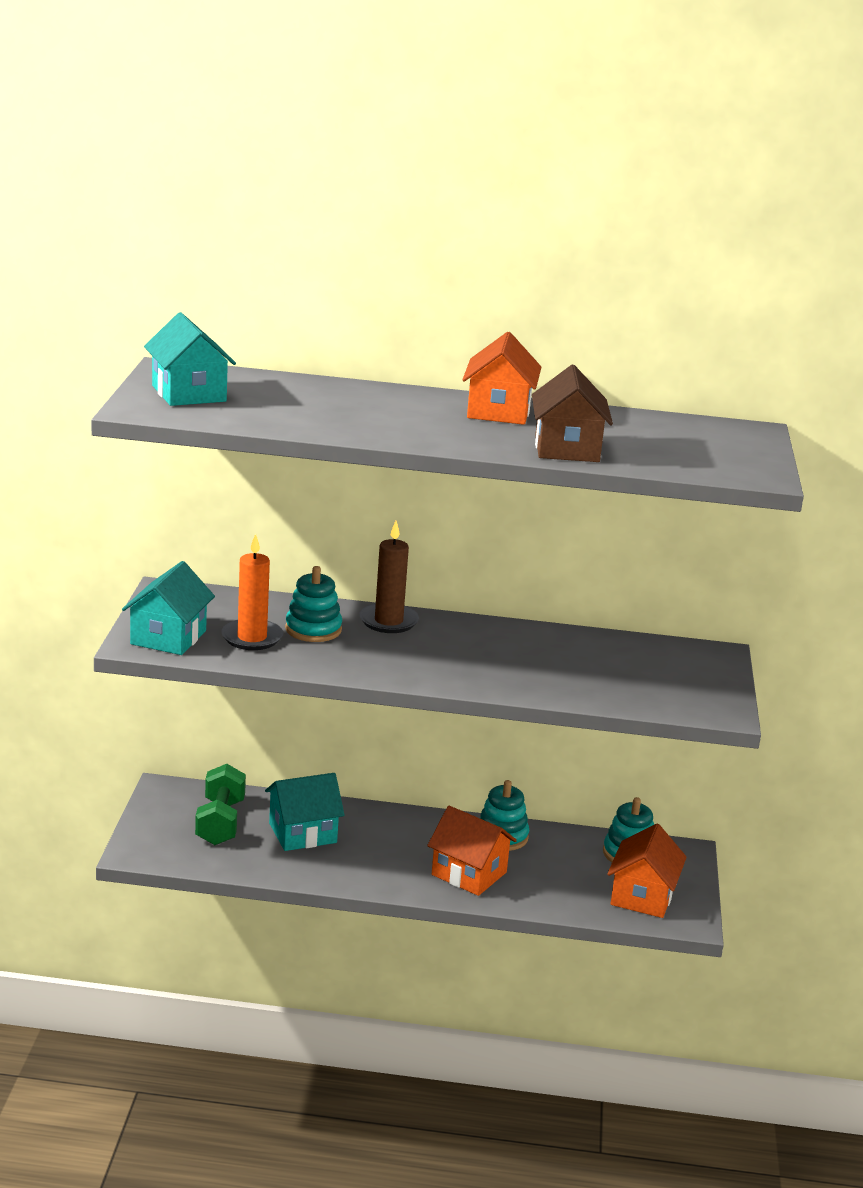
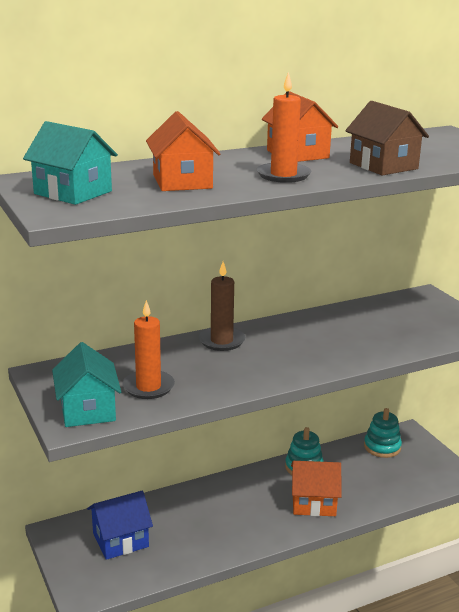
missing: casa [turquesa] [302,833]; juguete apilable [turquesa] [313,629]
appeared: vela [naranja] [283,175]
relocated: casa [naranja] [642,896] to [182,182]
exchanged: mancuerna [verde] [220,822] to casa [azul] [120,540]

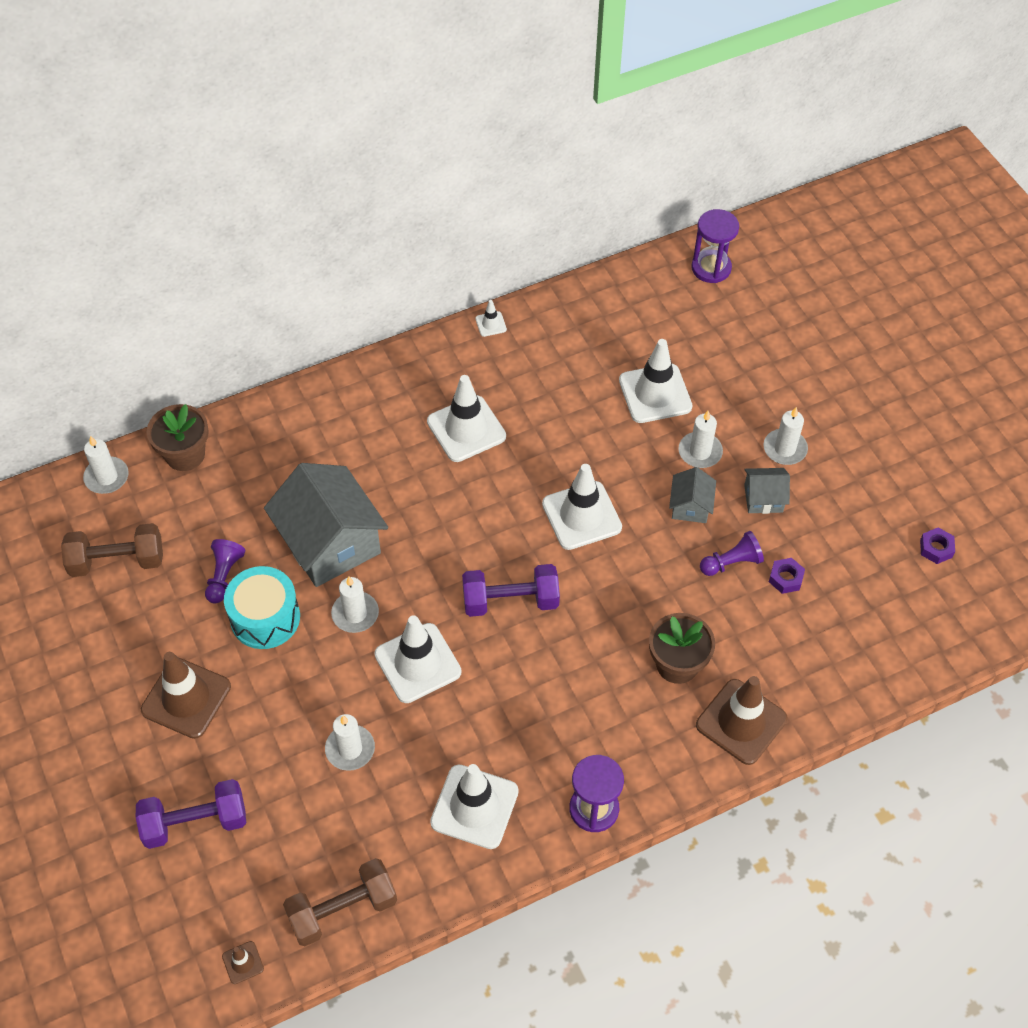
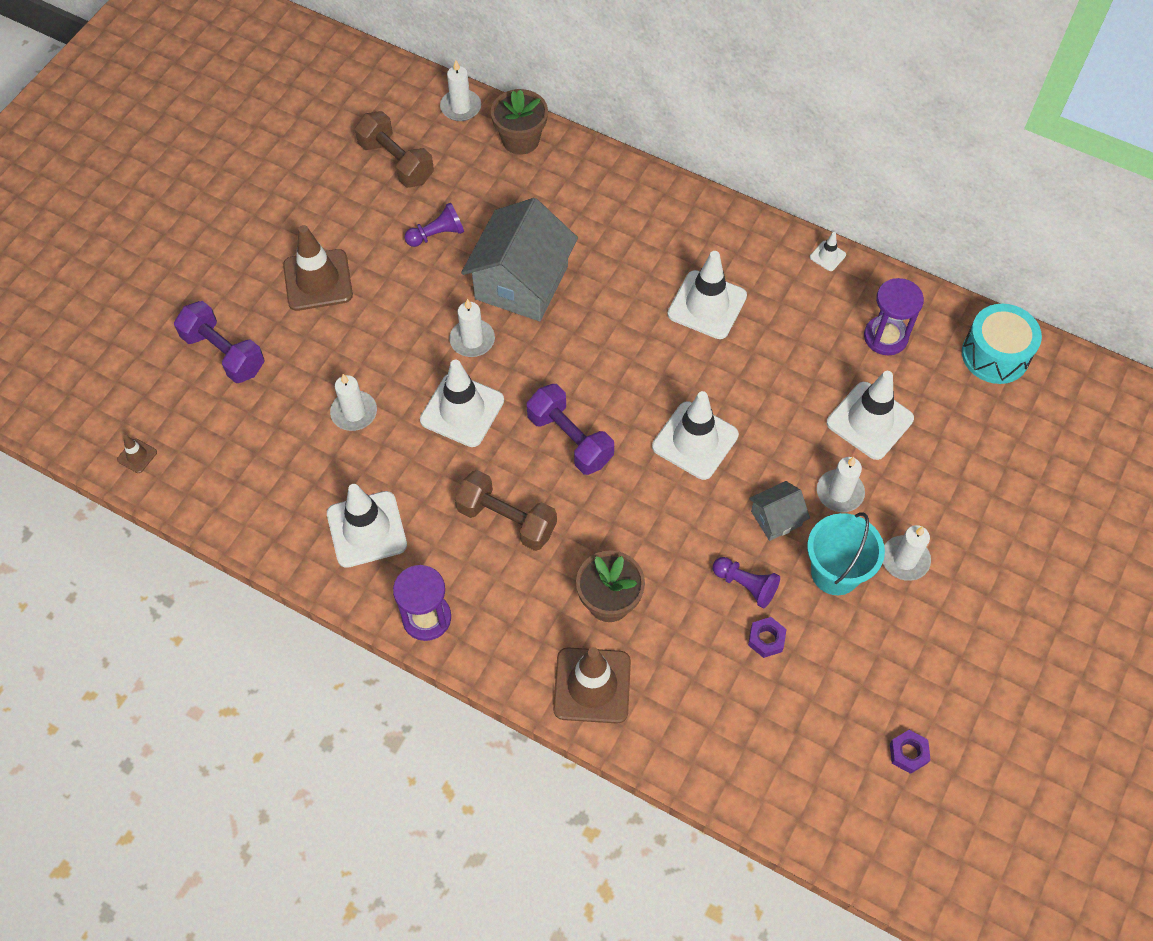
relocated: tambor [turquesa] [265,618] to [995,355]; mancuerna [marrón] [342,909] to [507,520]; reloj de arena [morado] [711,268] to [885,337]
exchanged: casa [gris] [763,498] to balde [turquesa] [835,572]

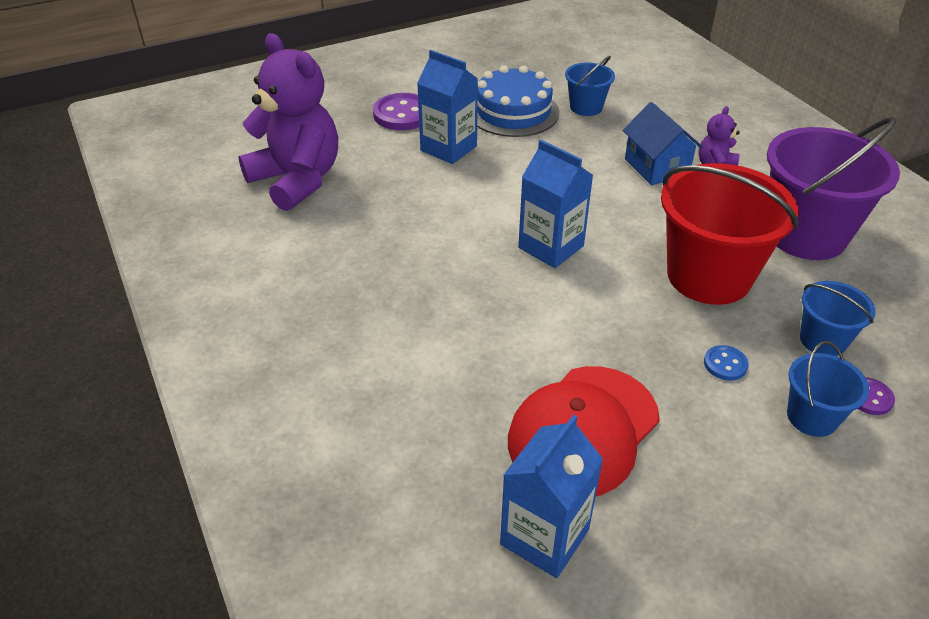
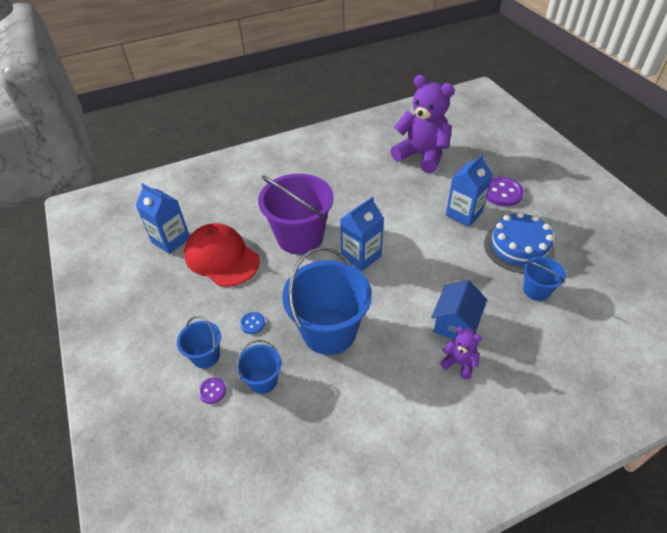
relocated: balde [morado] [805,235] to [300,237]
colour: balde [rojo] [708,276] to balde [azul] [329,331]
spun: osito [morado] [297,180] = [422,155] 105 degrees counterclockwise; casa [azul] [656,167] = [455,323] 45 degrees counterclockwise

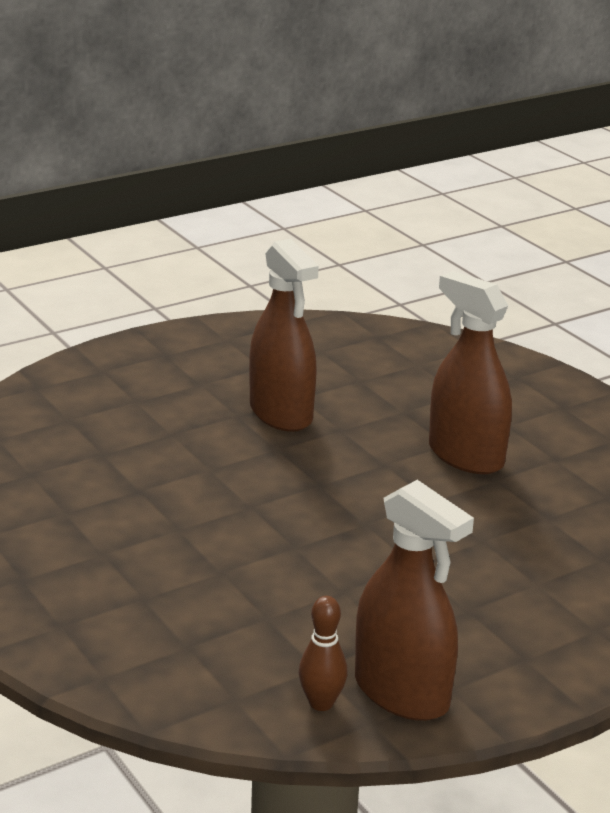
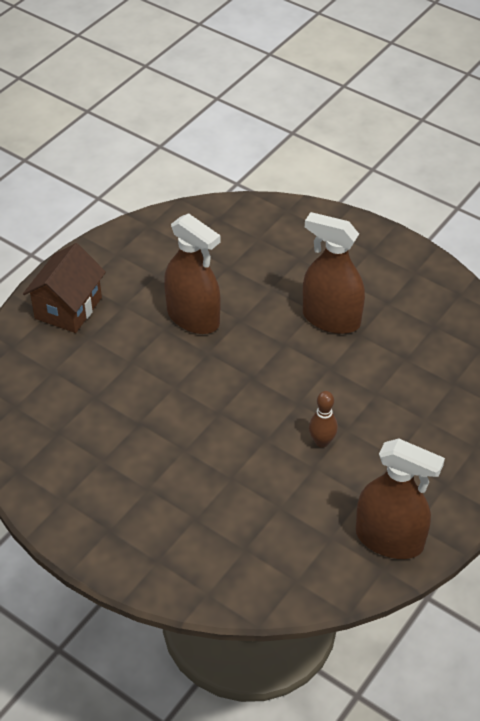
appeared: casa [marrón] [68,308]
relocated: bolo [marrón] [321,703] to [322,442]

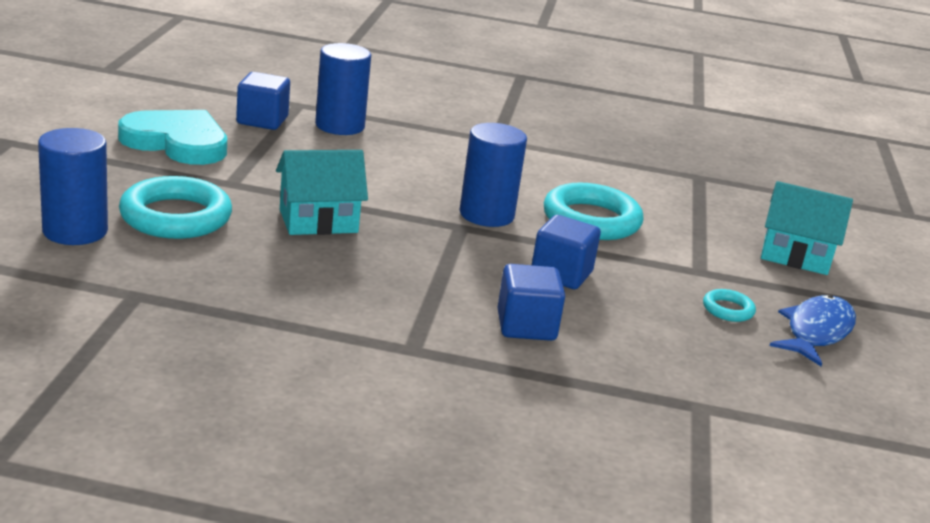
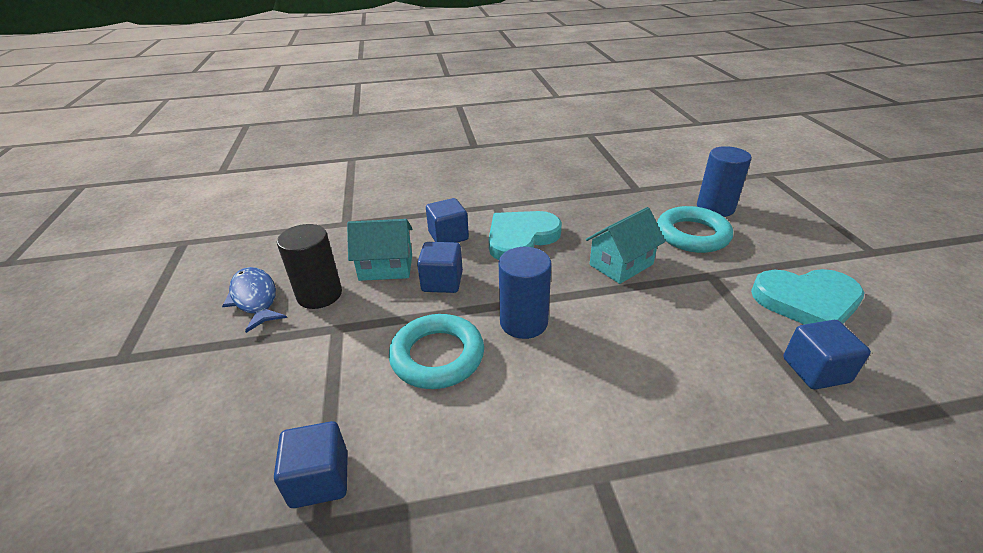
missing: cilindro [azul] [340,126]
appeared: cubo [azul] [320,479]; corazón [turquesa] [521,238]
relocated: casa [turquesa] [795,256] to [386,267]
exchanged: anillo [turquesa] [728,310] to cilindro [negro] [319,295]
spun: pez [azul] [816,332] = [255,298] 135 degrees clockwise

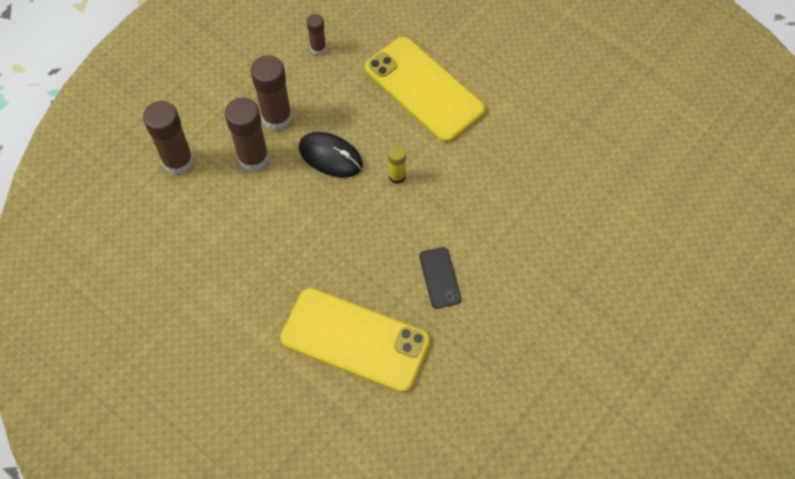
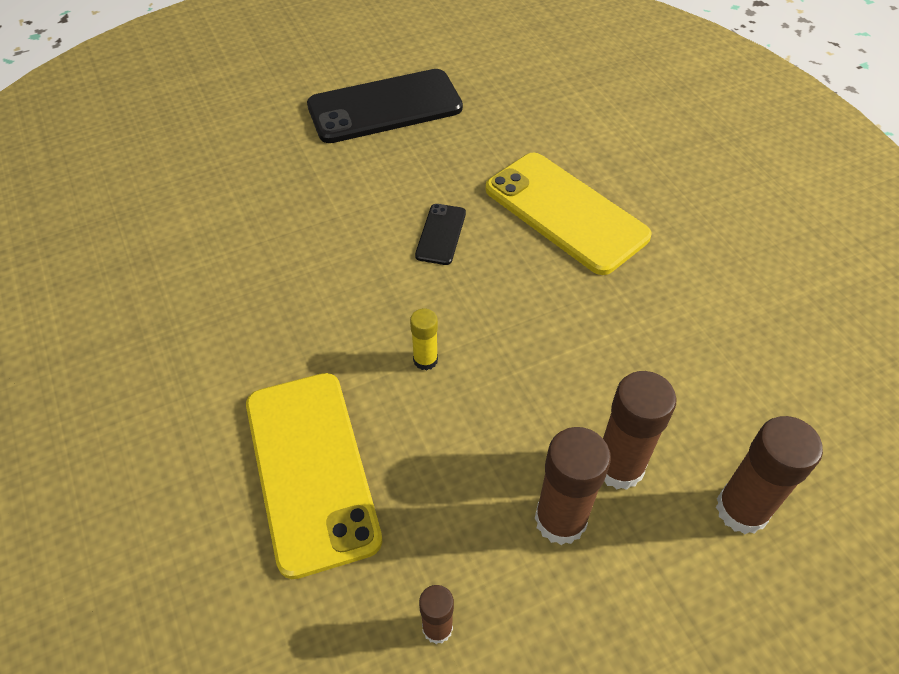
missing: ratón [negro] [330,156]
appeared: móvil [negro] [385,107]

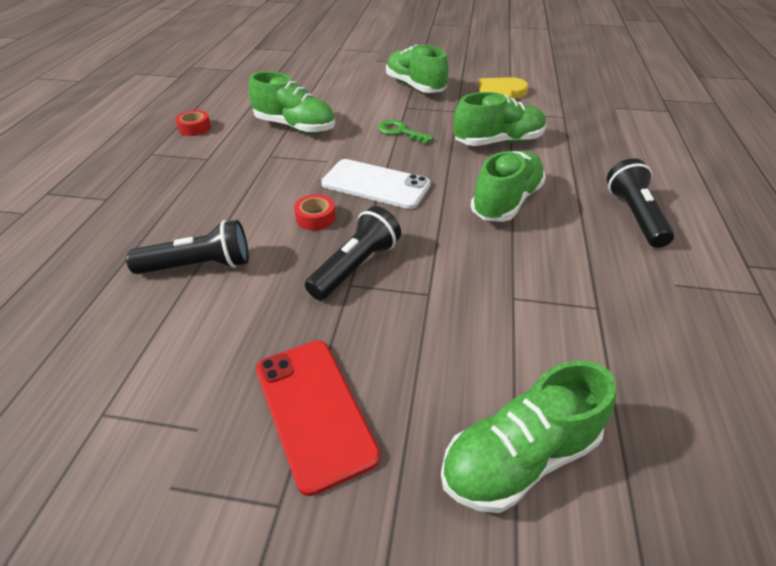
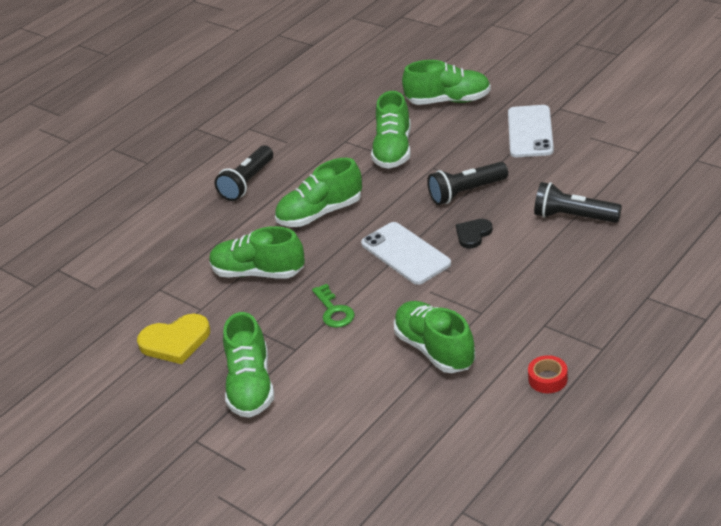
appeared: zapato [verde] [393,150]
exchanged: cinta adhesiva [rojo] [315,218] to corazón [negro] [473,234]
colour: móvil [rojo] [314,411] to móvil [blanco] [530,132]

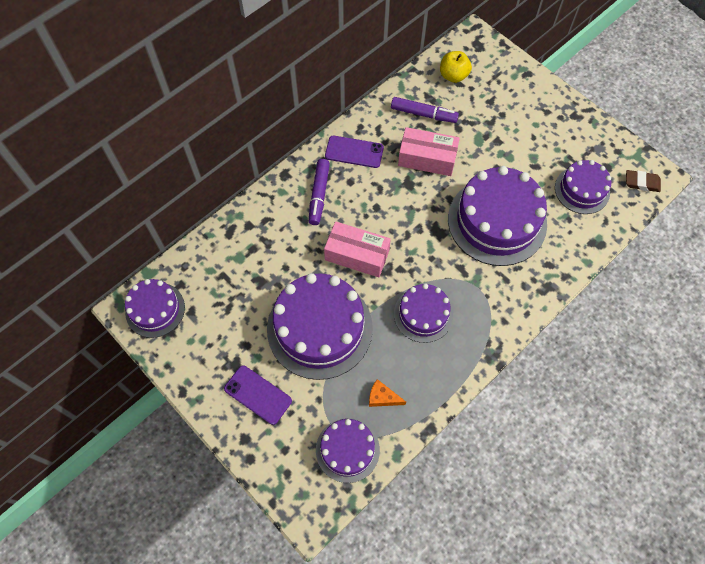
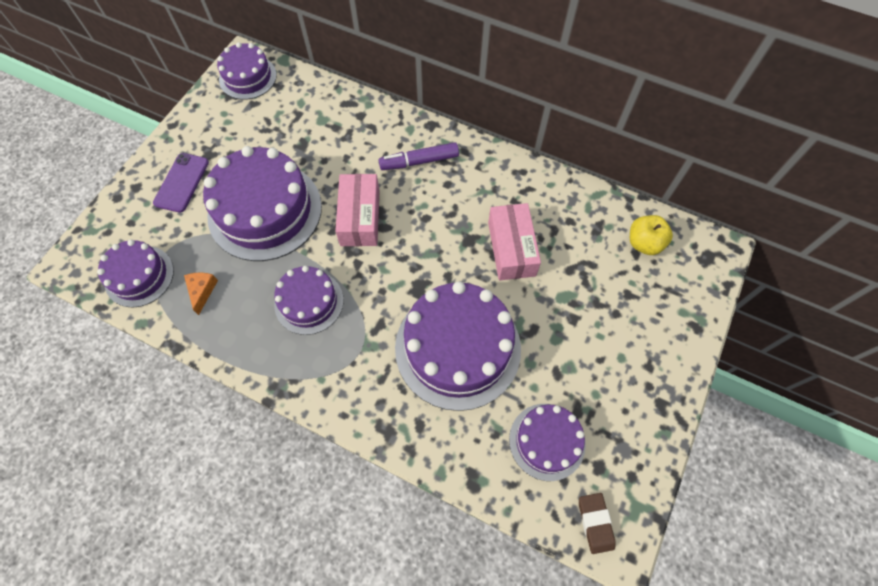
missing: móvil [morado] [354,152]; rotulador [morado] [423,114]

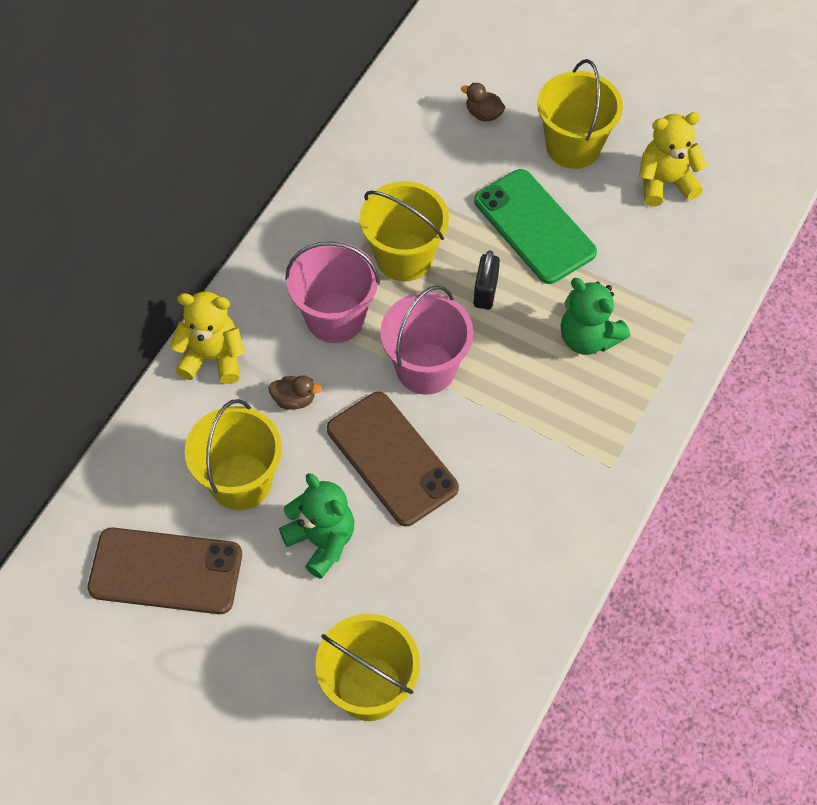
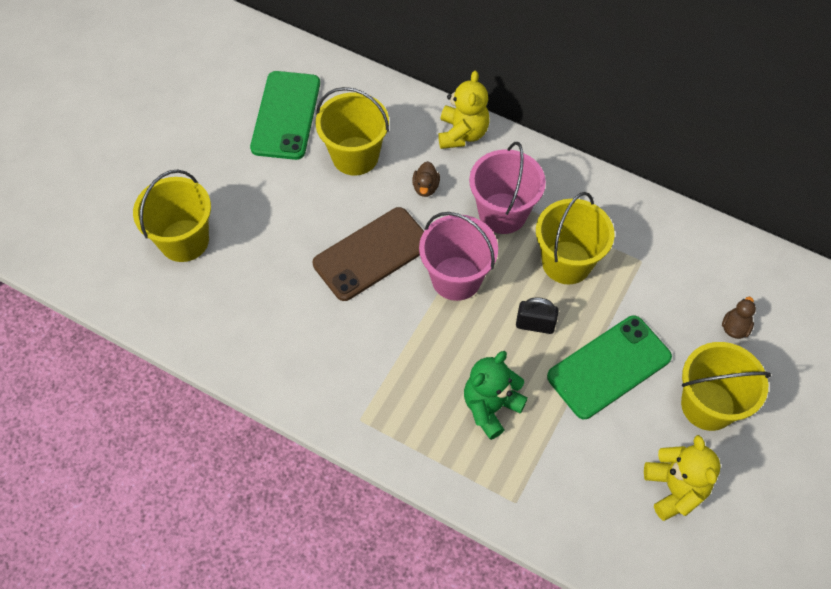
missing: osito [verde] [321,541]
colour: móvil [marrón] [166,571] to móvil [verde] [286,115]

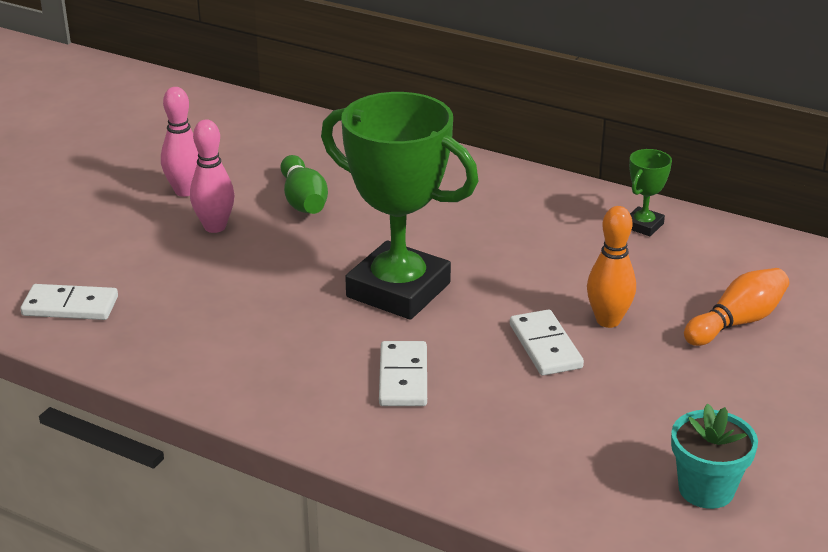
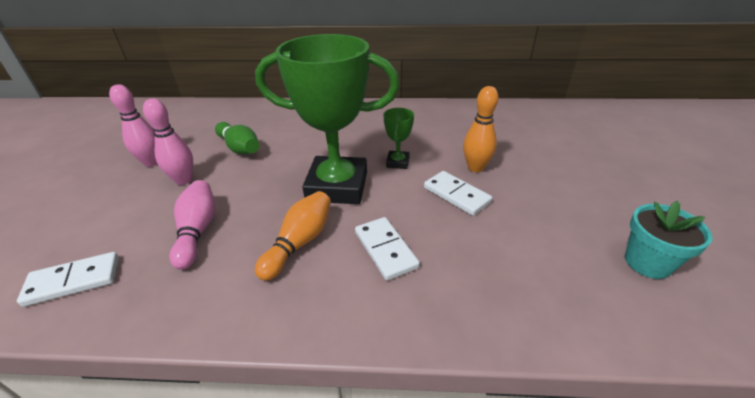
appeared: bolo [rosa] [197,231]
relocated: trofeo [verde] [643,225] to [397,162]; bolo [naranja] [736,322] to [299,243]

